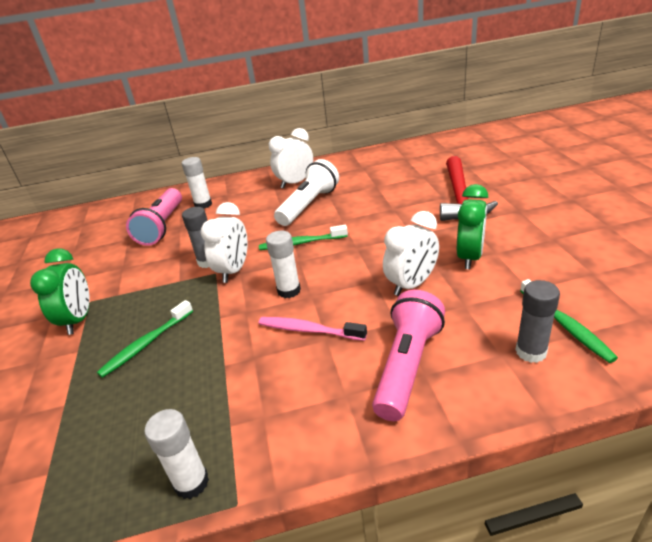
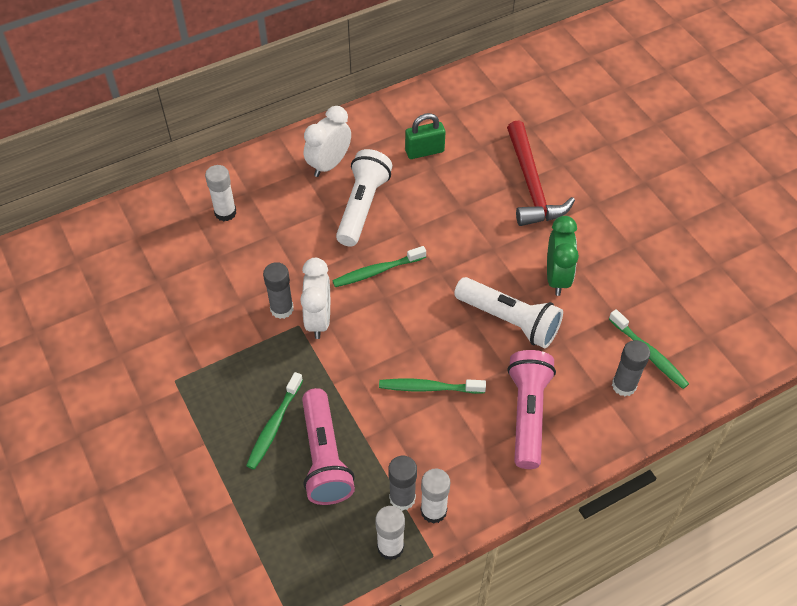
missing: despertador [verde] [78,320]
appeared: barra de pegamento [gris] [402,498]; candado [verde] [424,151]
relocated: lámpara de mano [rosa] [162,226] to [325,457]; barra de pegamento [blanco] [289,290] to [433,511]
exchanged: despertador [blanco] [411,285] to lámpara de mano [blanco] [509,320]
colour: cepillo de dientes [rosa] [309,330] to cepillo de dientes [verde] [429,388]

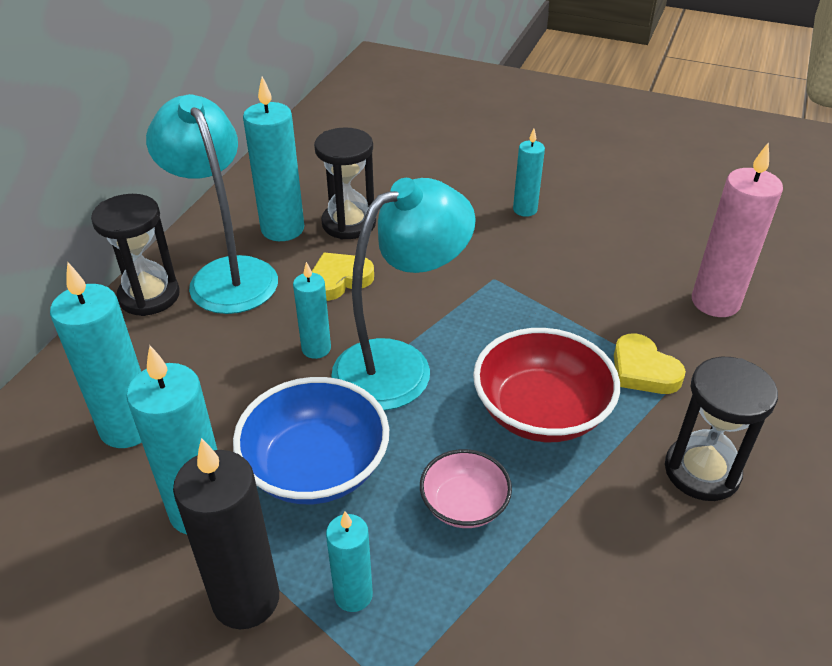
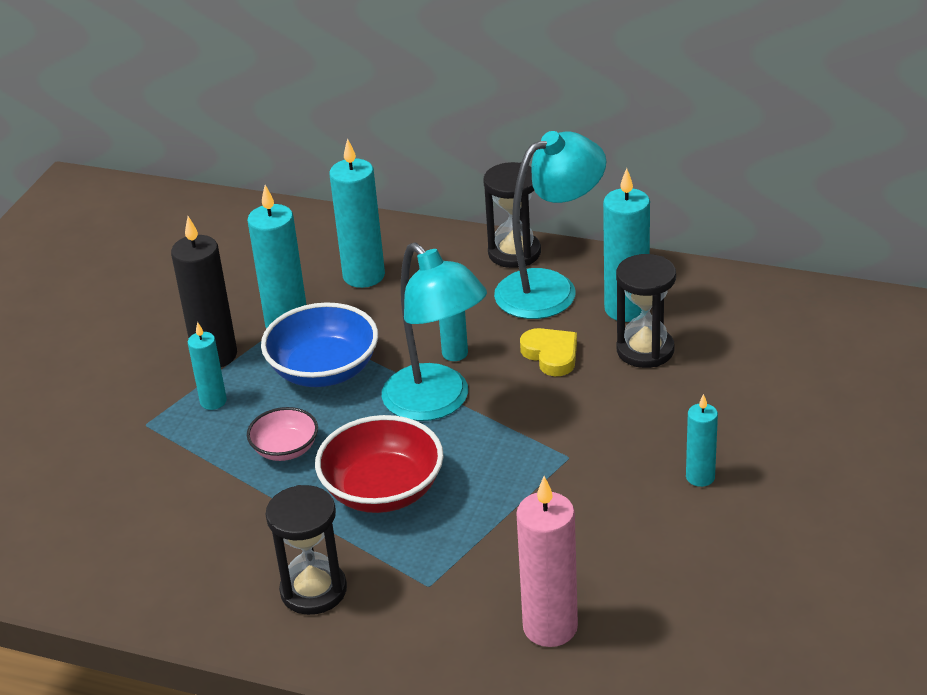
missing: corazón [amarillo] [643,370]

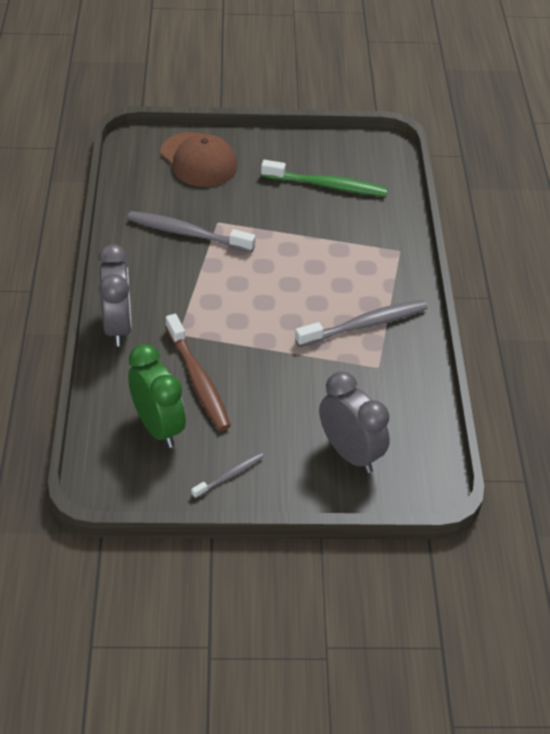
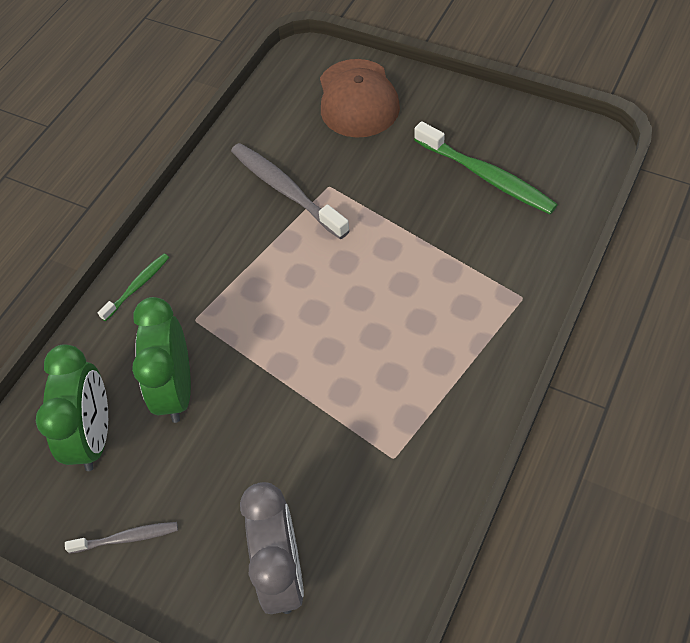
missing: cepillo de dientes [gris] [364,325]
exchanged: despertador [gris] [118,327] to cepillo de dientes [verde] [137,286]; cepillo de dientes [marrón] [198,380] to despertador [verde] [176,390]

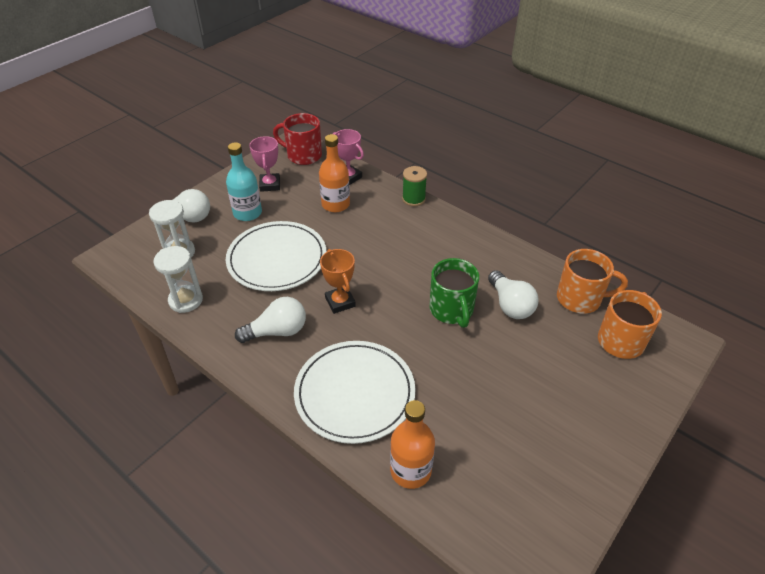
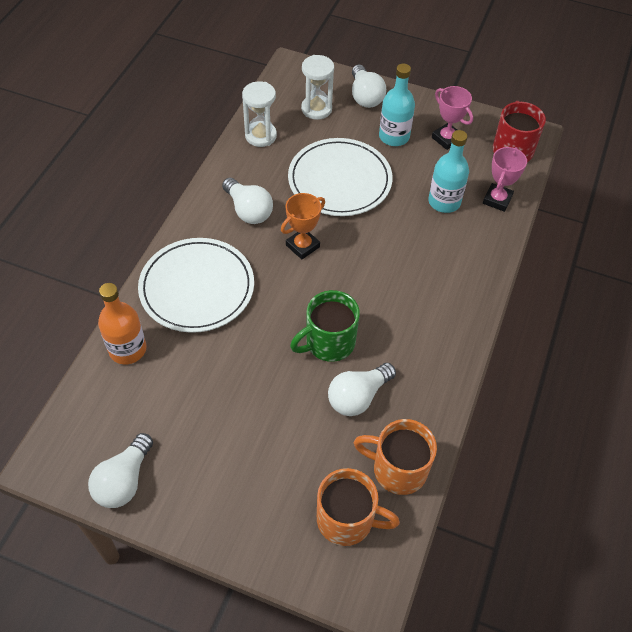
missing: carrete [verde] [413,199]
appeared: bombilla [blanco] [124,481]
colour: botella [naranja] [335,204] to botella [turquesa] [444,202]
spun: trofeo [rosa] [270,185] = [446,139] 75 degrees clockwise; taza [naranja] [580,299] = [397,469] 120 degrees clockwise

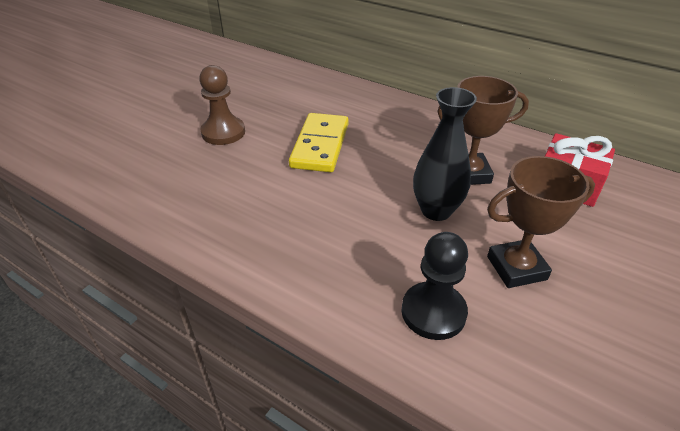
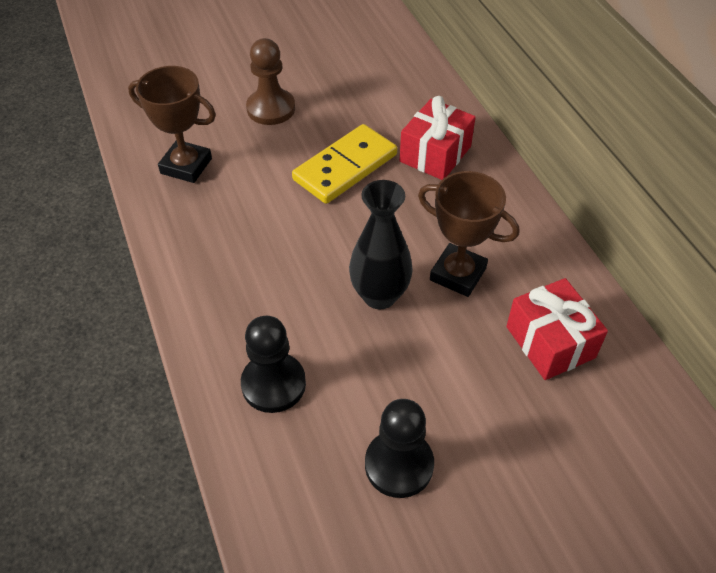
appeared: peón [negro] [399,465]; regalo [rojo] [435,154]
relocated: trofeo [marrón] [516,268] to [186,166]

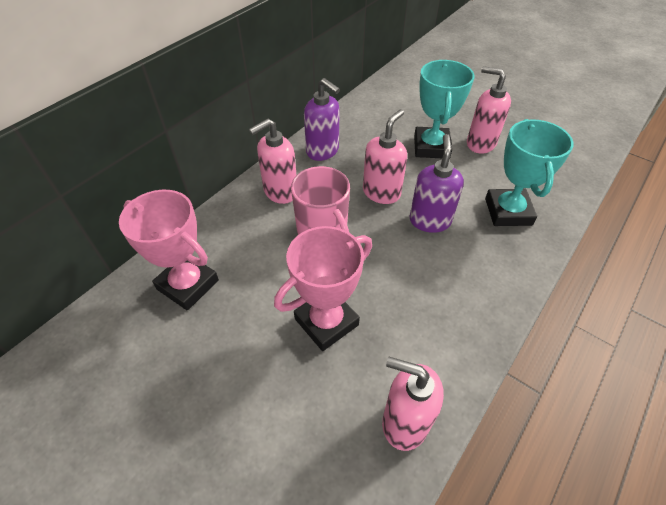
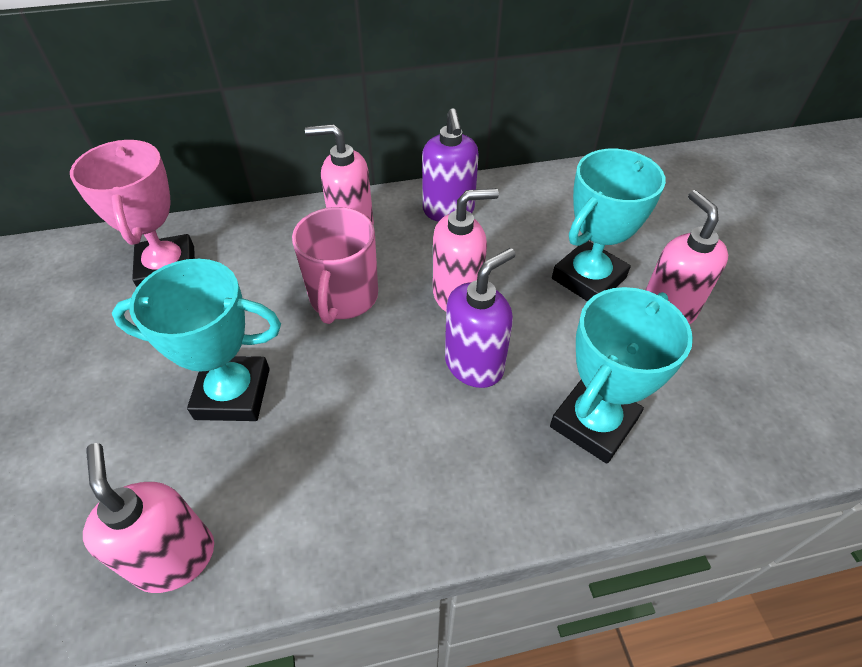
colour: trofeo [rosa] [326,322] to trofeo [turquesa] [233,393]

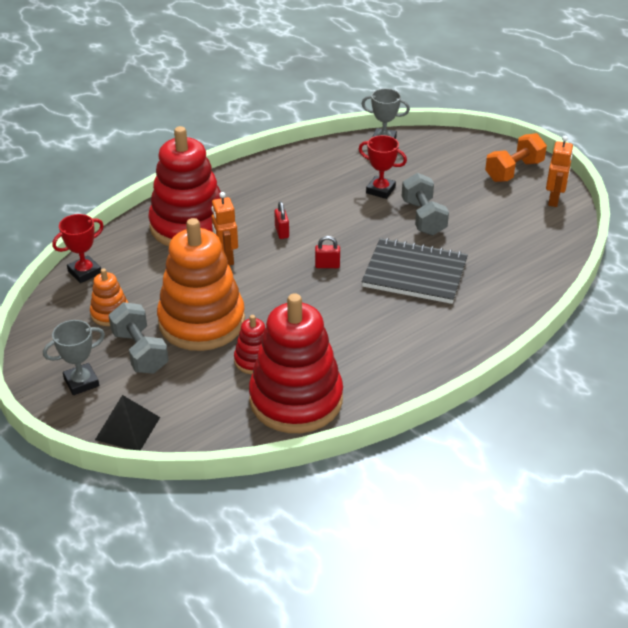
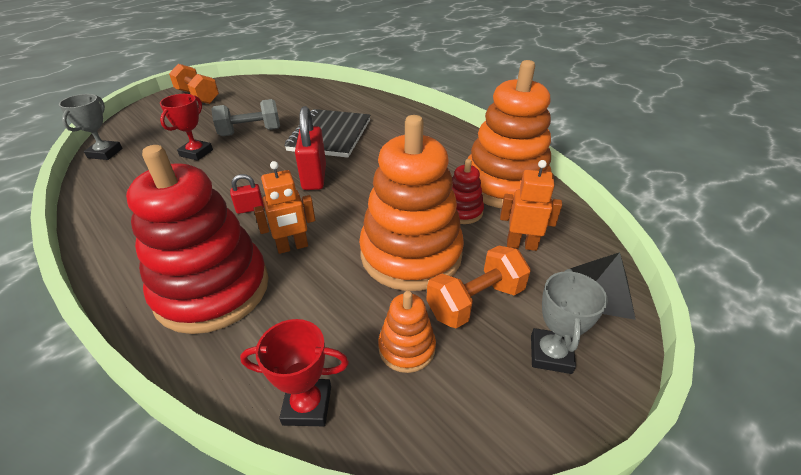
relocated: robot [naranja] [554,200] to [521,245]
colour: mancuerna [gris] [140,352] to mancuerna [naranja] [475,301]; juguete apilable [rojo] [296,400] to juguete apilable [naranja] [504,185]
spun: trofeo [gris] [81,382] = [550,354] 45 degrees clockwise; trofeo [rojo] [84,272] = [307,405] 45 degrees counterclockwise
size: candado [rojo] [327,265] = [314,177] x1.97

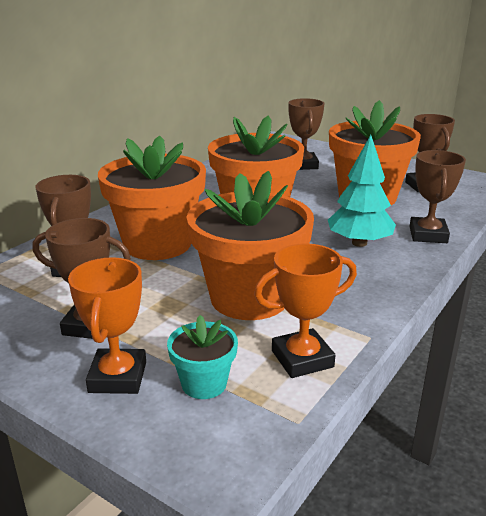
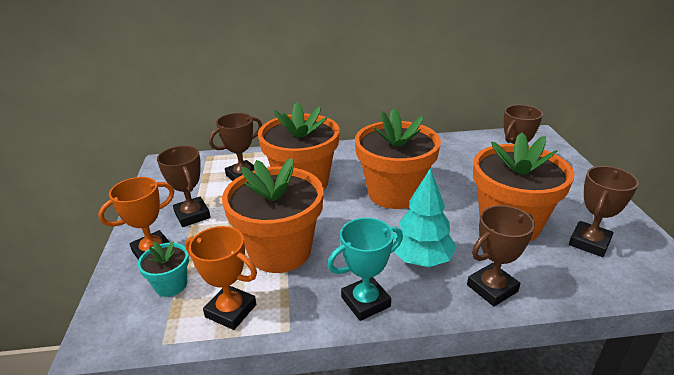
appeared: trofeo [turquesa] [365,302]

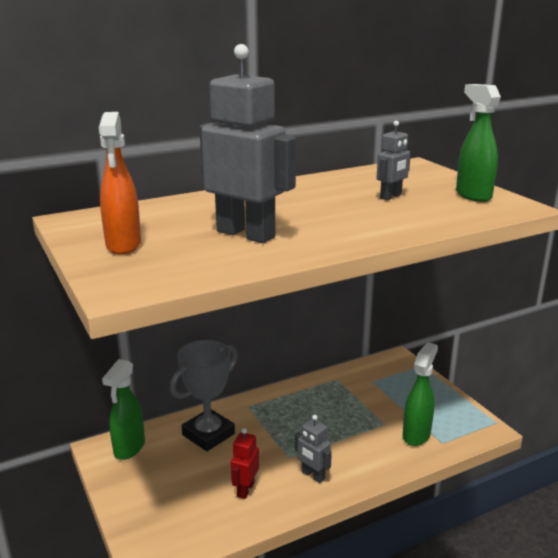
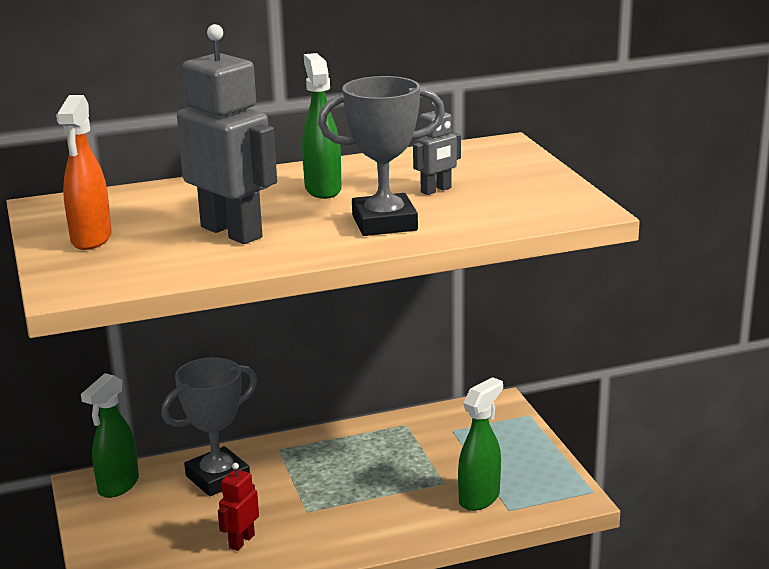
missing: robot [gris] [313,475]
appeared: trofeo [gris] [384,223]
relocated: pulverizador [verde] [473,195] to [322,189]

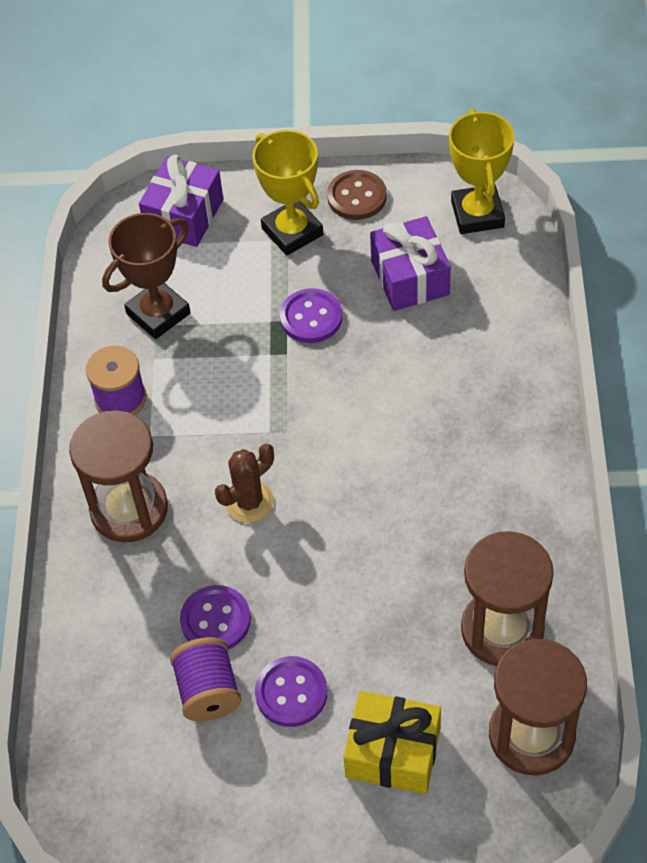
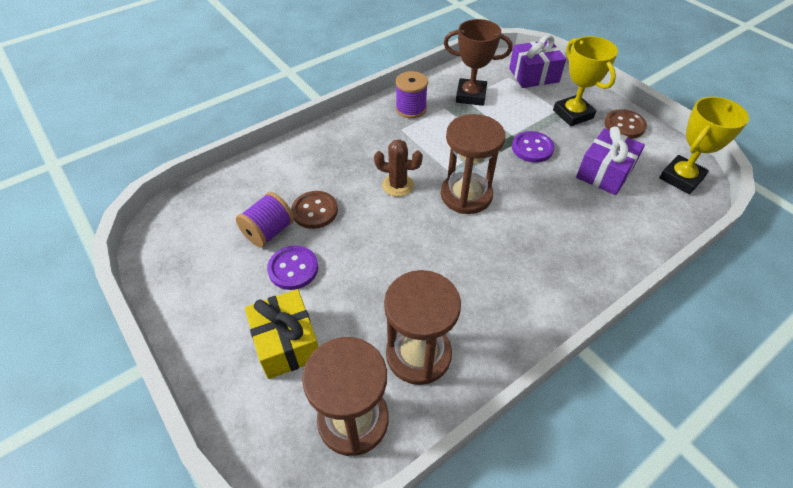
relocated: reloj de arena [marrón] [129,509] to [466,195]
colour: botón [morado] [215,620] to botón [marrón] [315,211]
spun: trofeo [amarillo] [292,231] = [573,114] 45 degrees counterclockwise

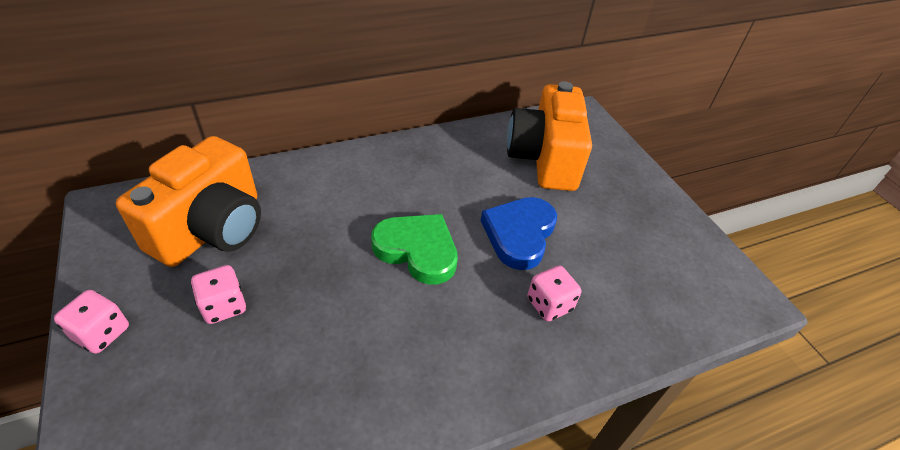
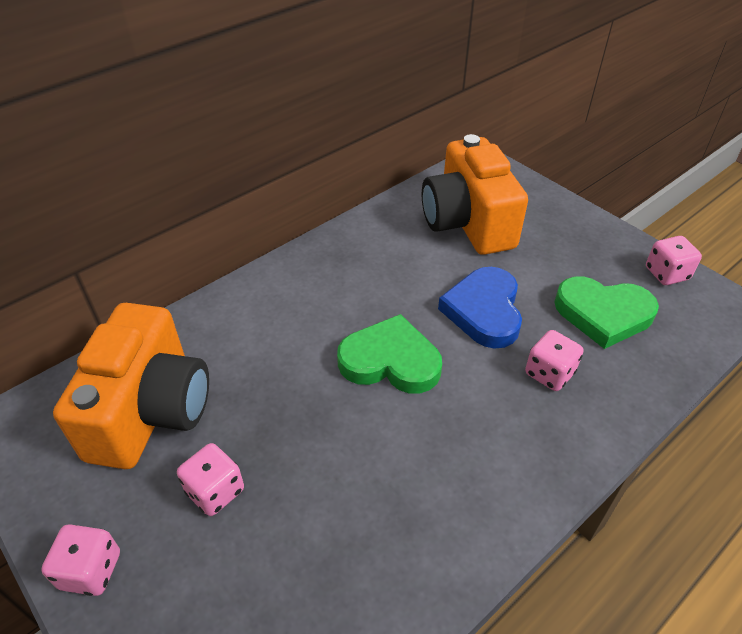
appeared: corazón [verde] [603,314]; dado [rosa] [666,274]

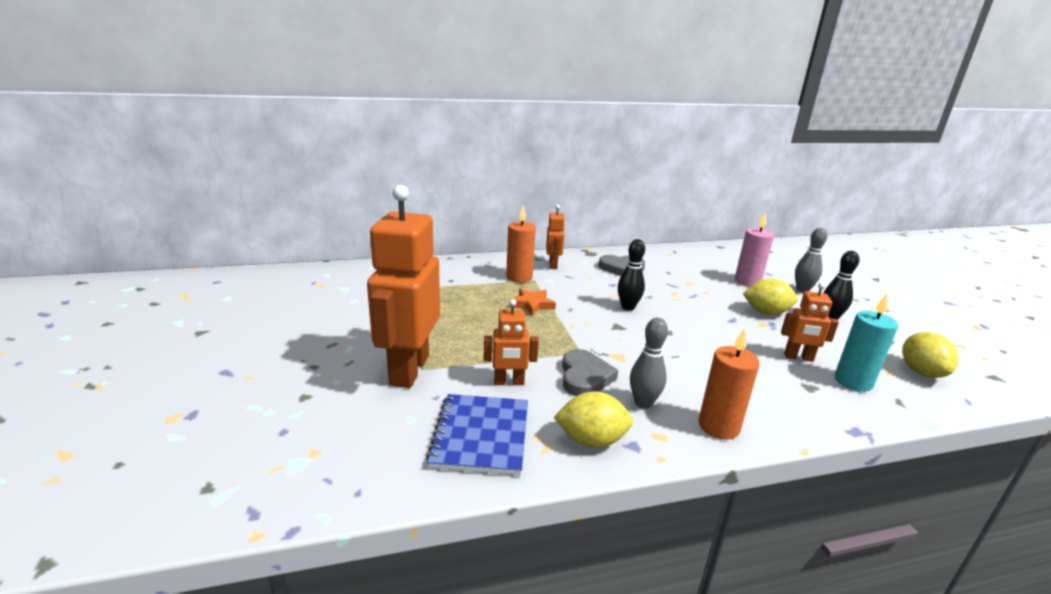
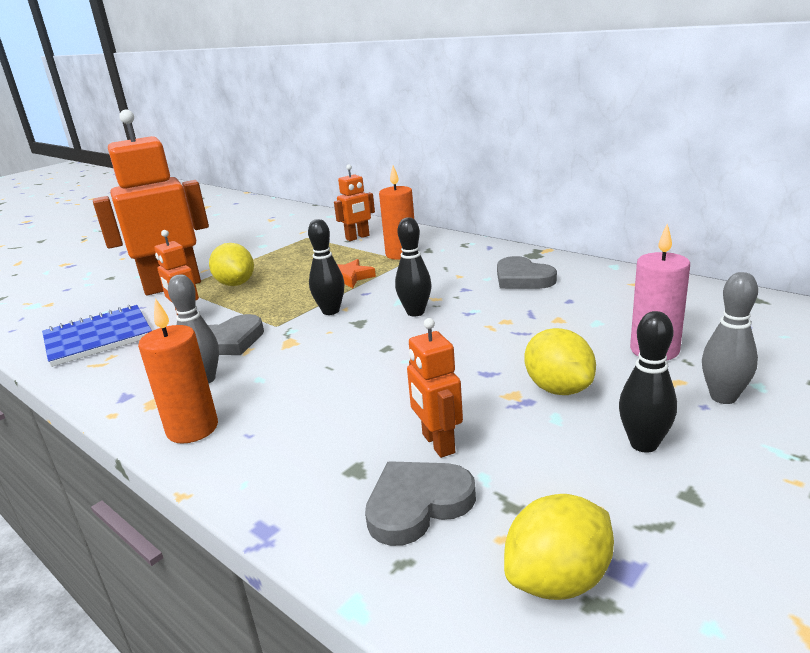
appeared: bolo [negro] [330,311]
relocated: robot [naranja] [553,265] to [357,237]; limón [amarillo] [591,440] to [235,284]
exchanged: vela [turquesa] [853,382] to corazón [gris] [417,504]

